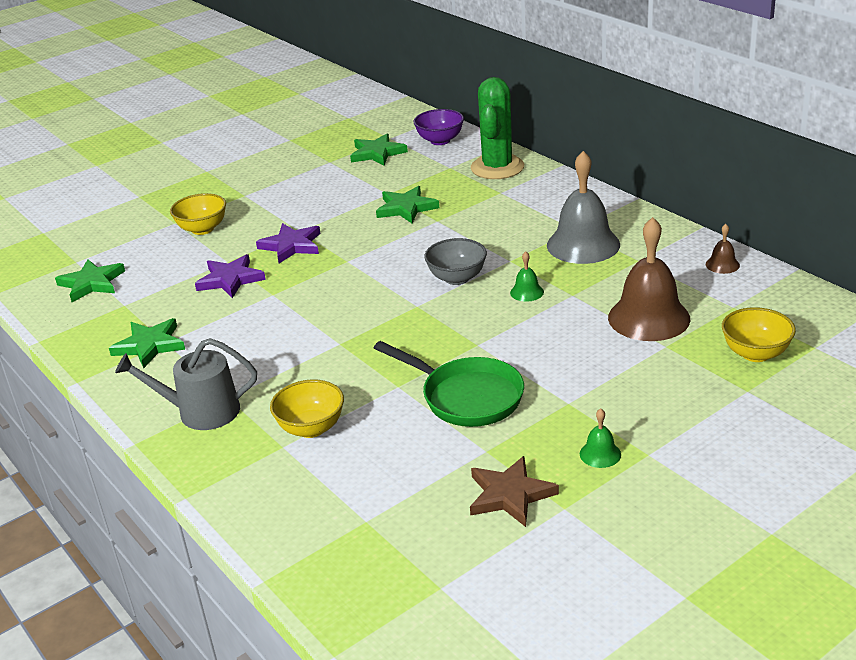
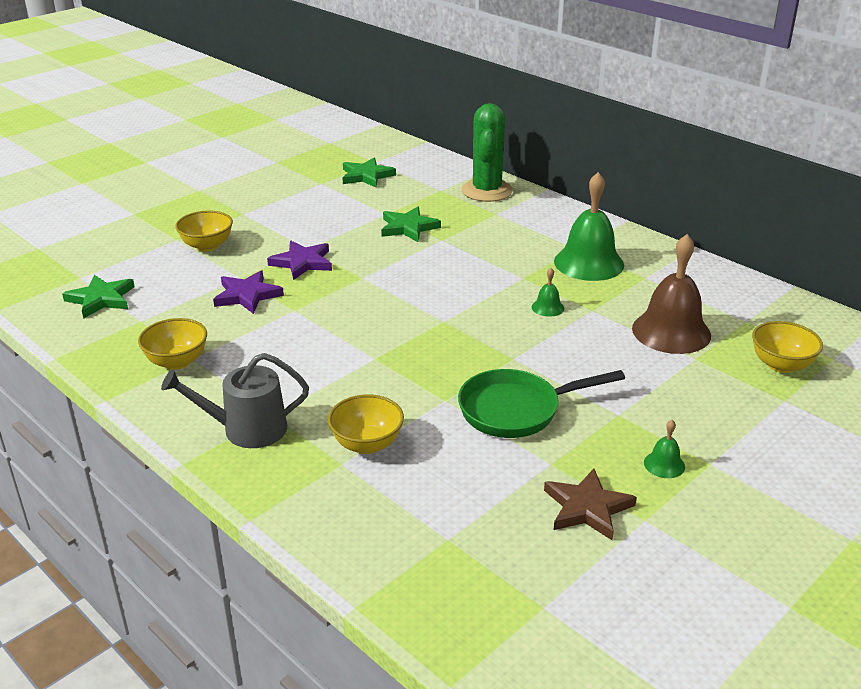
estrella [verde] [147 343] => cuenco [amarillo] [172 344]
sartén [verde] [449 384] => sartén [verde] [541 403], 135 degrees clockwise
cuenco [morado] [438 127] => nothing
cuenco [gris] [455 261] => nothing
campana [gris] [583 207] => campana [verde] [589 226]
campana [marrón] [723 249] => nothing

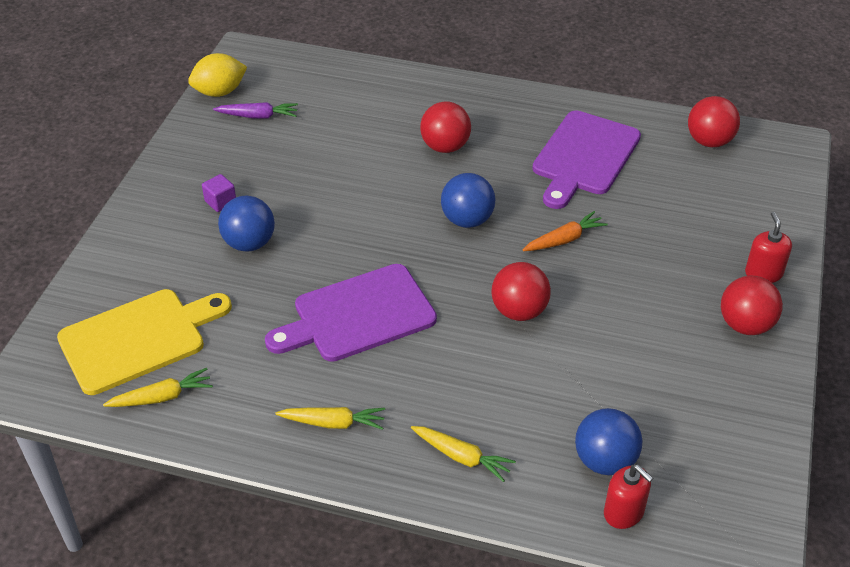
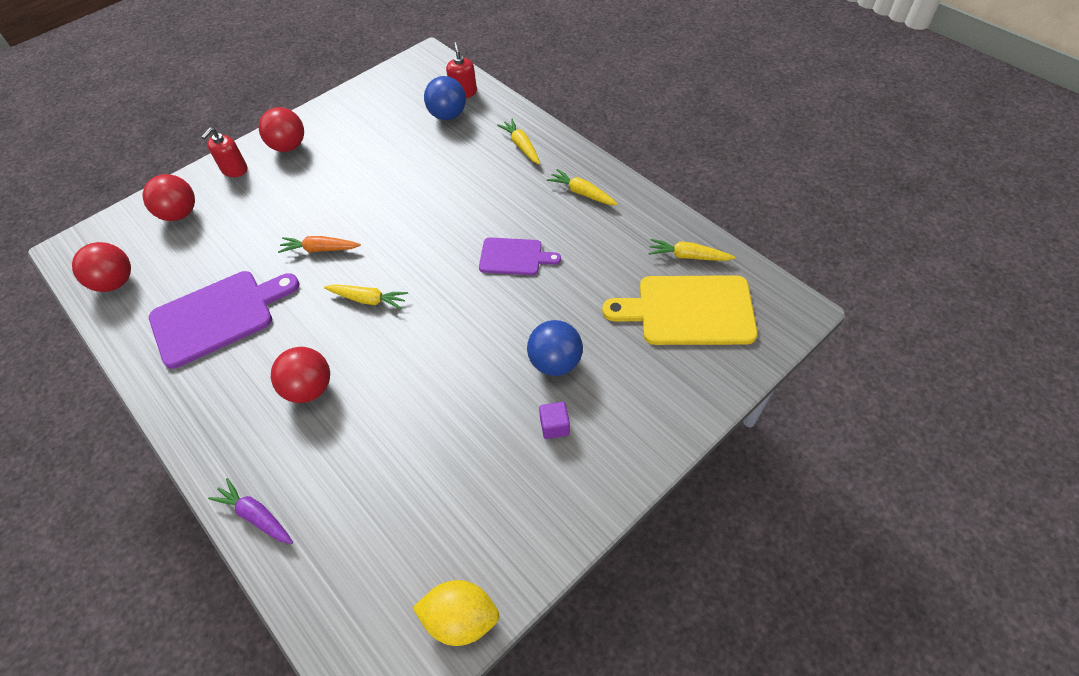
zanahoria [morado] [255 110] => zanahoria [morado] [250 511], relocated
tabla de cortar [morado] [351 313] => tabla de cortar [morado] [520 256], x0.58
pelota [azul] [468 200] => zanahoria [amarillo] [366 296]
pelota [rojo] [521 291] => pelota [rojo] [169 197], relocated

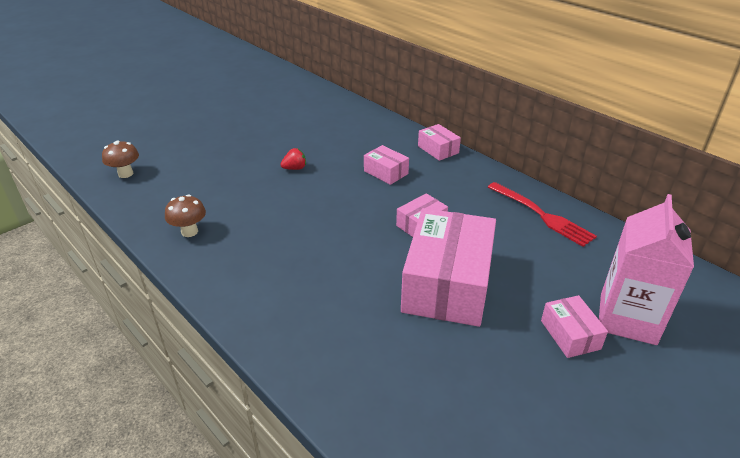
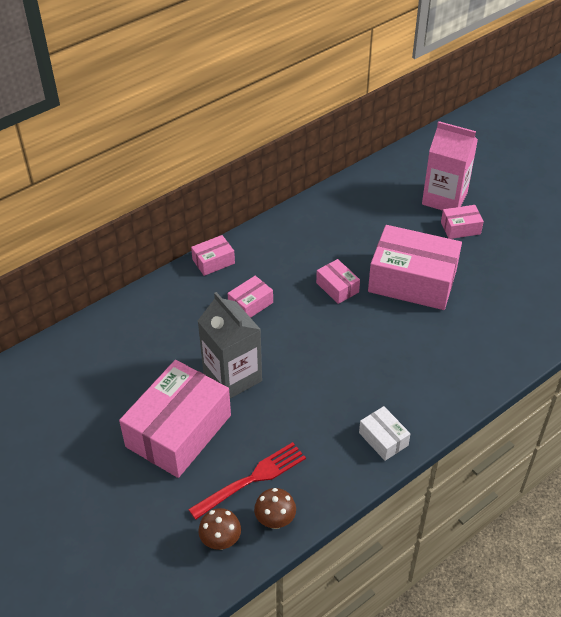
seta [marrón] [185 215] => seta [marrón] [275 508], relocated
fresa [rojo] [293 159] => cartón de leche [gris] [230 345]
tenedor [rojo] [542 214] => tenedor [rojo] [247 481], relocated
nothing => caja [rosa] [175 419]
nothing => caja [blanco] [385 433]

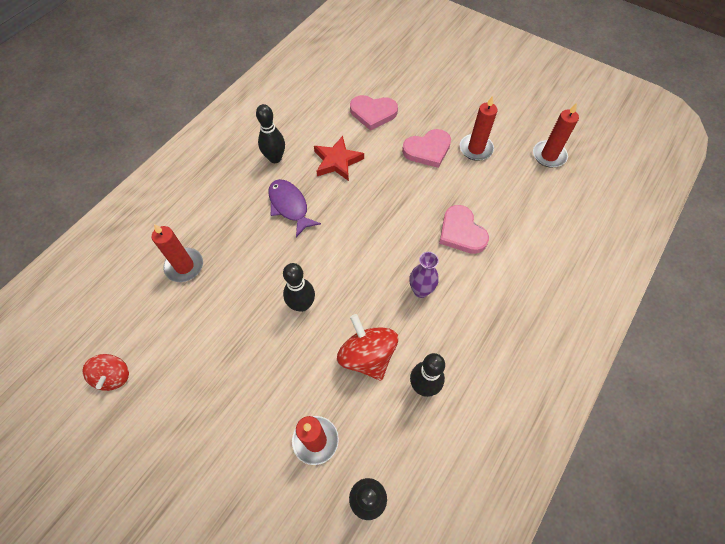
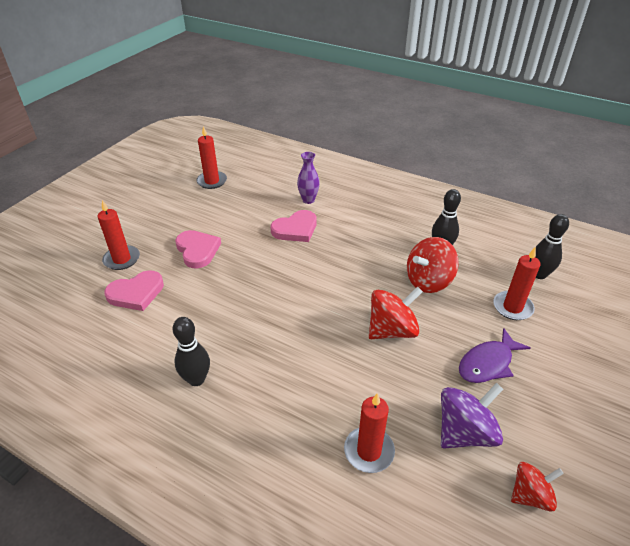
pez [morado] [294 208] => pez [morado] [494 355], relocated
bolo [negro] [299 287] => peonza [rojo] [396 312]
estrella [rojo] [339 158] => nothing
corazón [rosa] [374 113] => corazón [rosa] [134 290], 60 degrees clockwise
florero [morado] [424 275] => florero [morado] [308 178], relocated
vela [rojo] [478 128] => vela [rojo] [119 235], relocated
nothing => peonza [morado] [472 416]

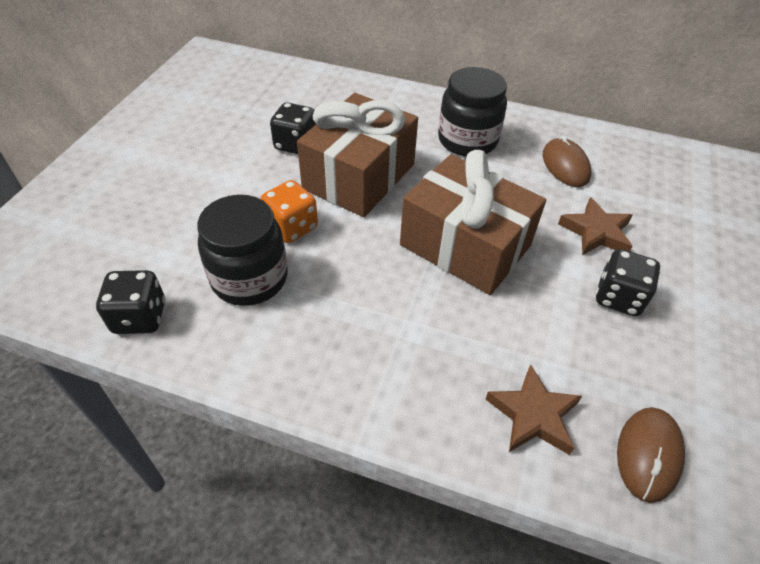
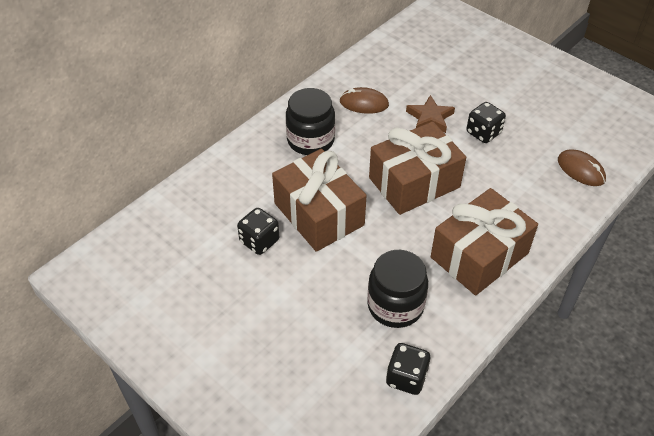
dado [naranja] [289 211] => nothing
estrella [marrón] [533 410] => nothing
nothing => regalo [marrón] [484 241]

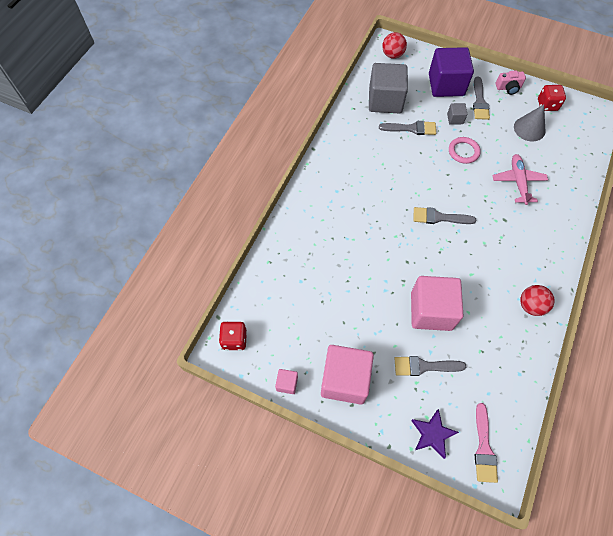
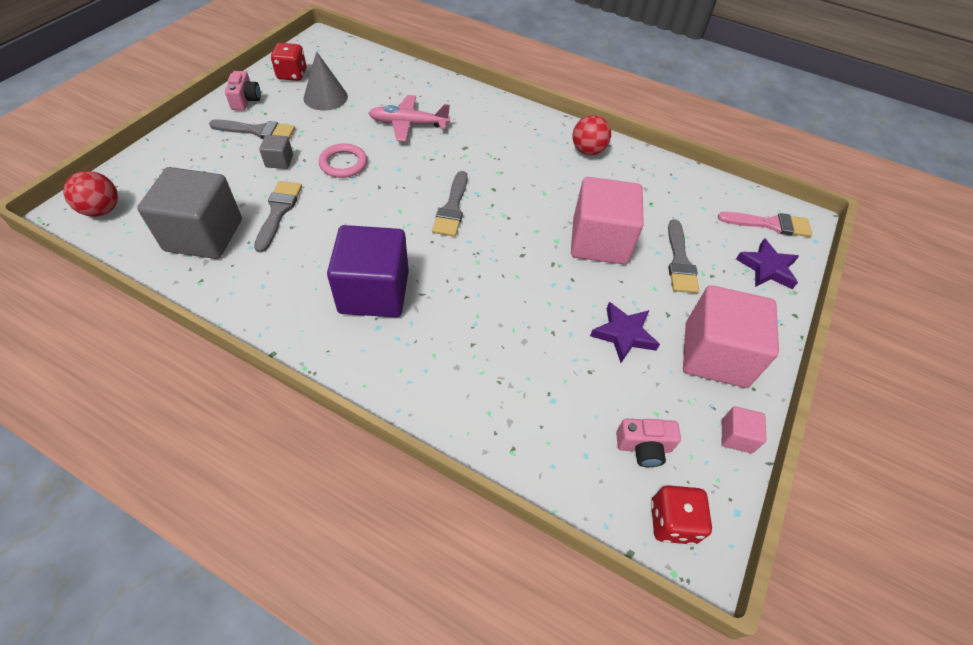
cubo [morado] [451 72] => cubo [morado] [368 271], relocated
nothing => estrella [morado] [625 332]
nothing => cámara [rosa] [648 443]

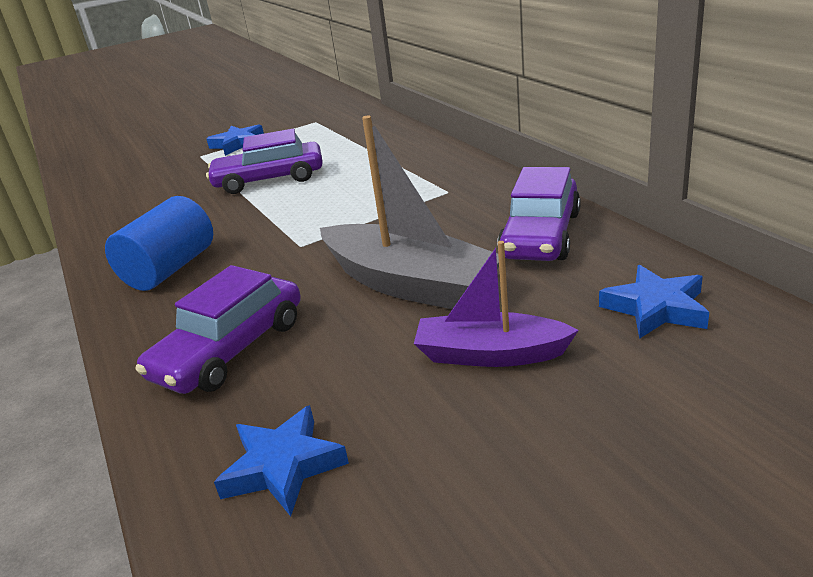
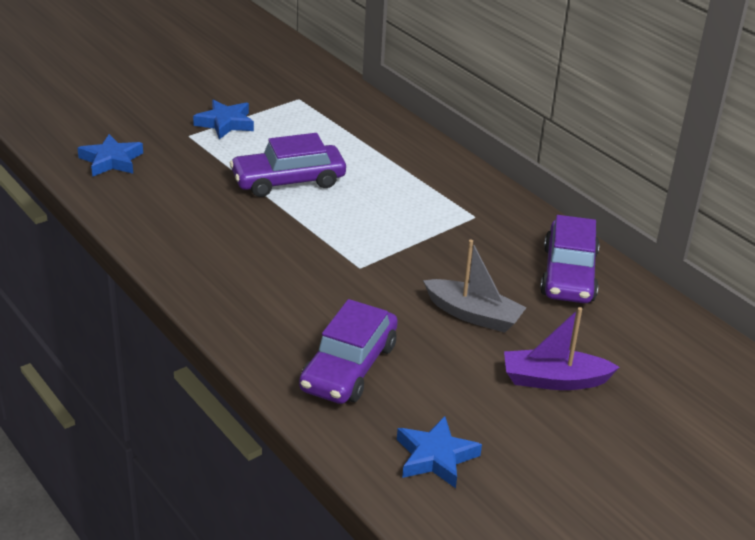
cilindro [azul] [159 243] => nothing
barco [gris] [413 212] => barco [gris] [475 286], x0.63
estrella [azul] [654 302] => estrella [azul] [110 155], relocated

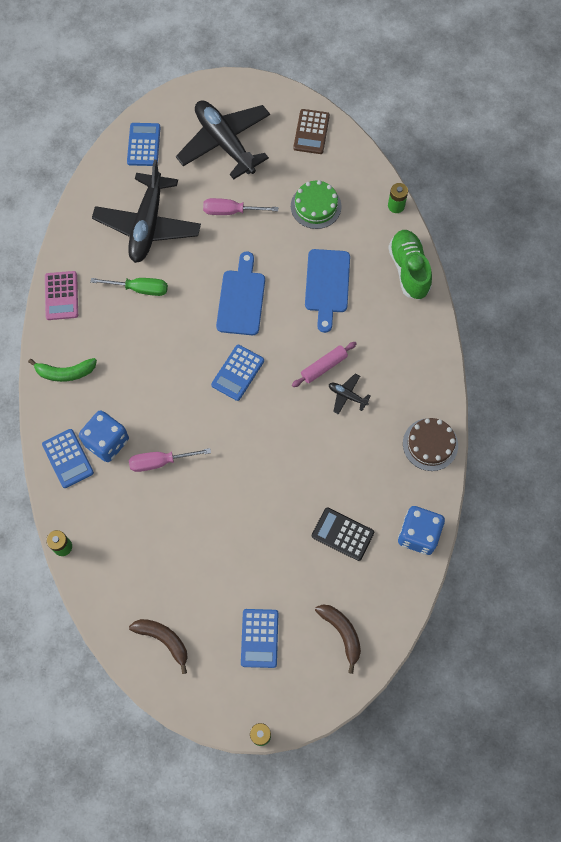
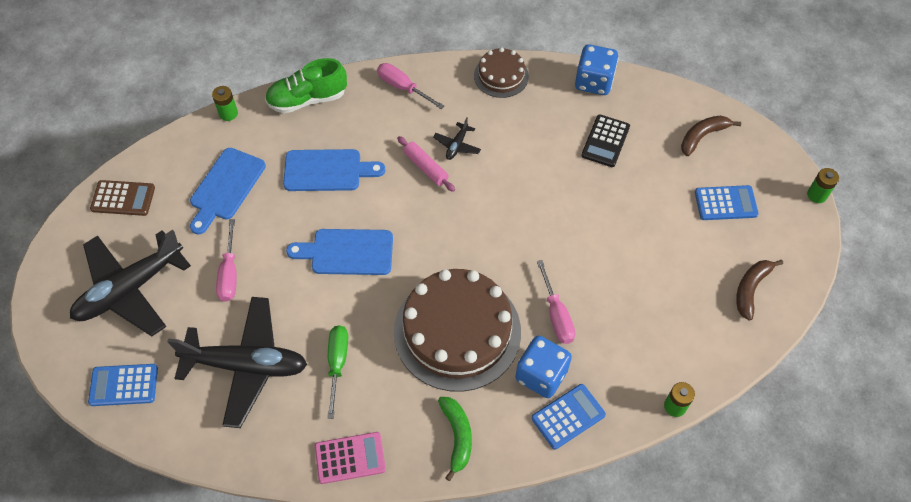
calculadora [azul] [237 373] => nothing
tarta [verde] [316 204] => tabla de cortar [azul] [228 191]
nothing => destornillador [rosa] [410 86]
nothing => tarta [marrón] [457 330]

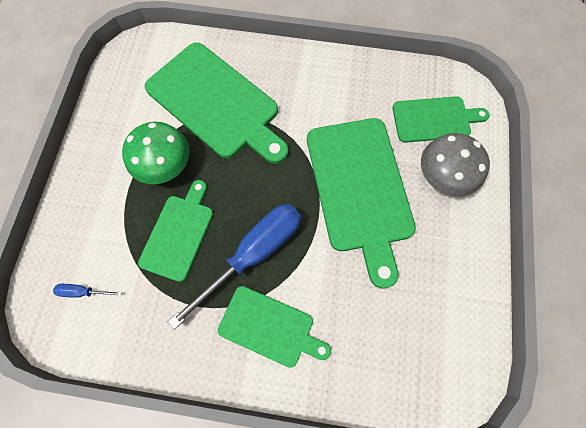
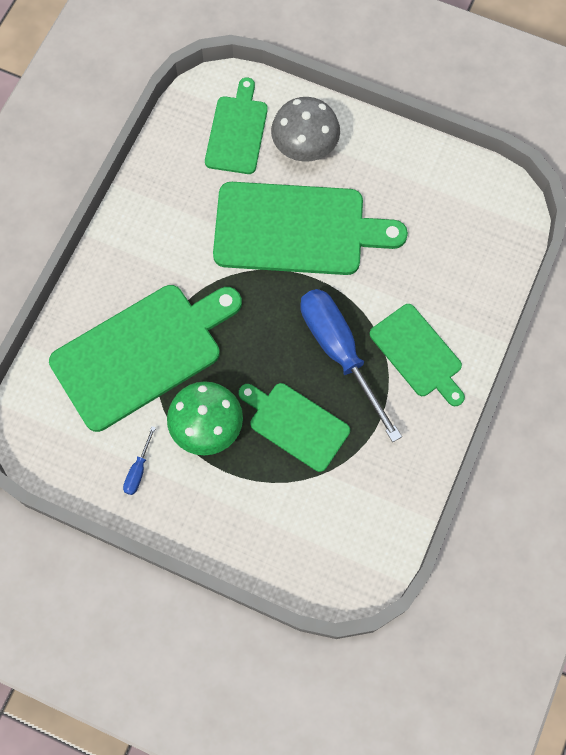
destornillador [azul] [87 290] => destornillador [azul] [139 460], relocated
tabla de cortar [verde] [274 327] => tabla de cortar [verde] [417 355], 105 degrees clockwise

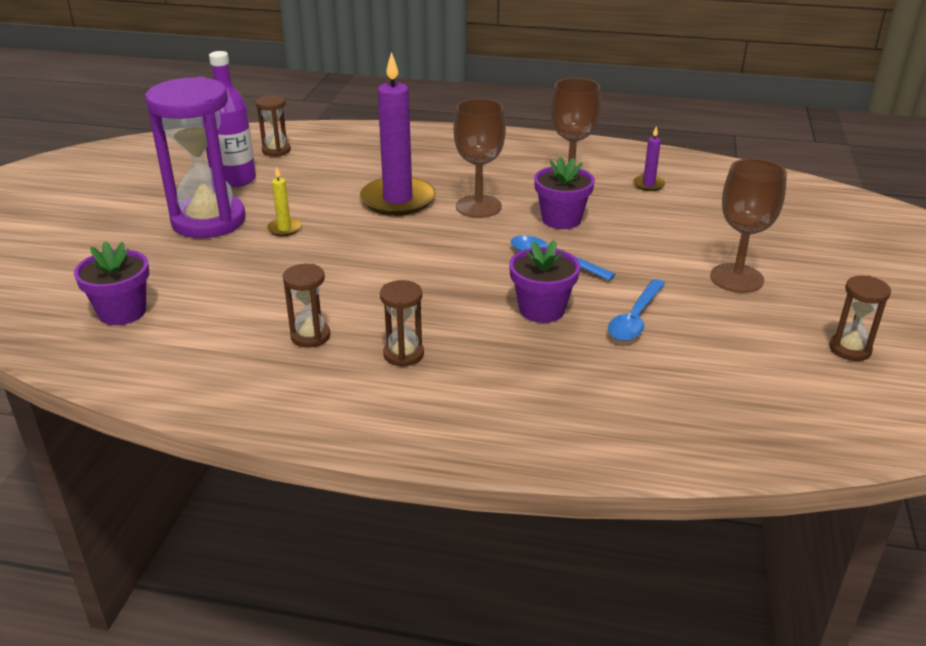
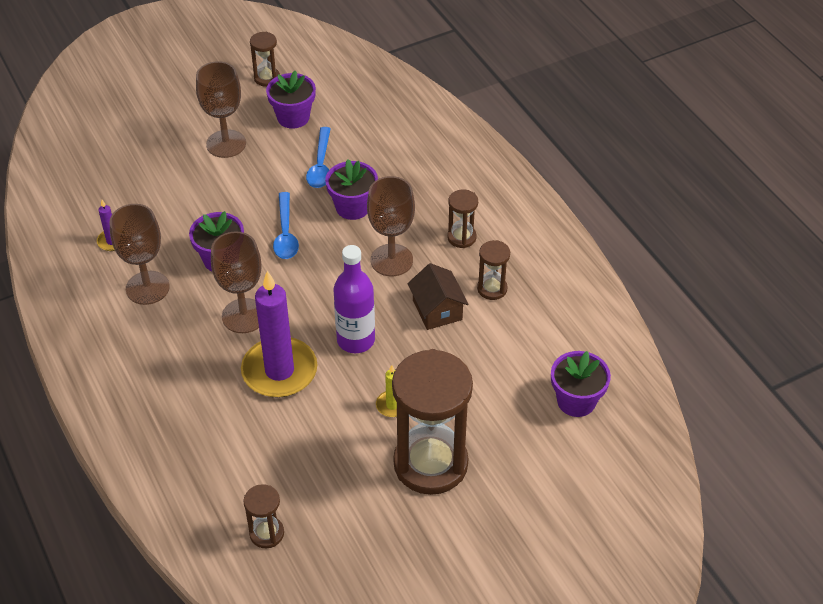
reloj de arena [morado] [195 157] => reloj de arena [marrón] [432 422]
botella [morado] [232 119] => botella [morado] [354 299], relocated
cuchara [azul] [636 310] => cuchara [azul] [318 157], 105 degrees clockwise
nothing => maceta [morado] [291 100]
nothing => copa [marrón] [391 226]
nothing => casa [marrón] [438 296]

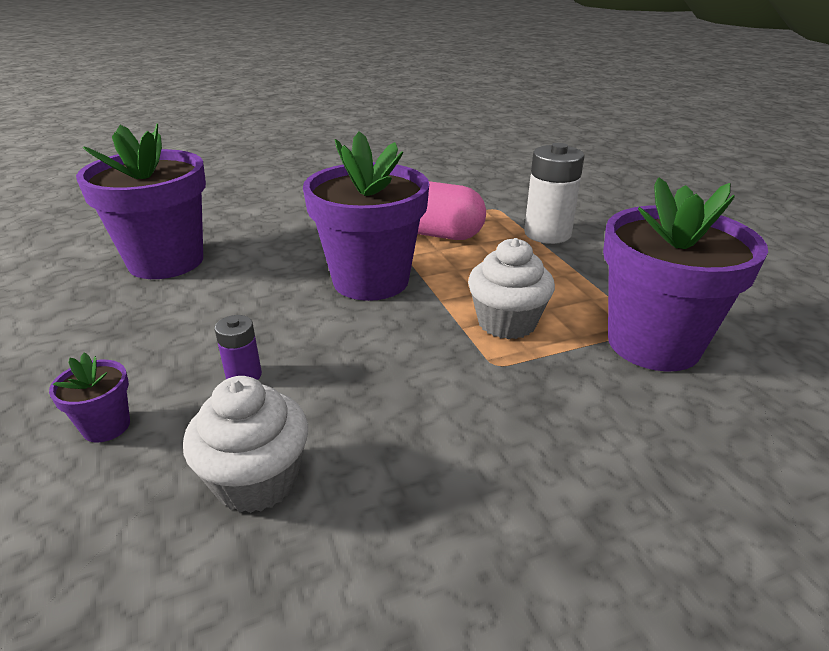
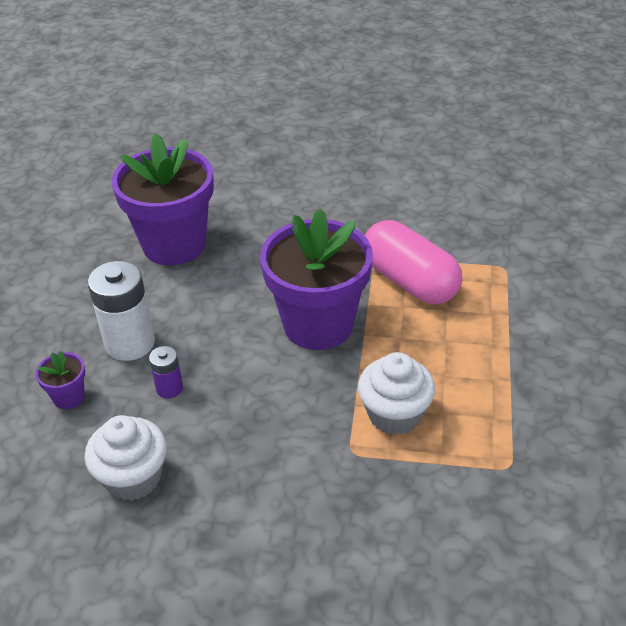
pila [blanco] [554 193] => pila [blanco] [121 311], relocated
maceta [morado] [685 274] => nothing

